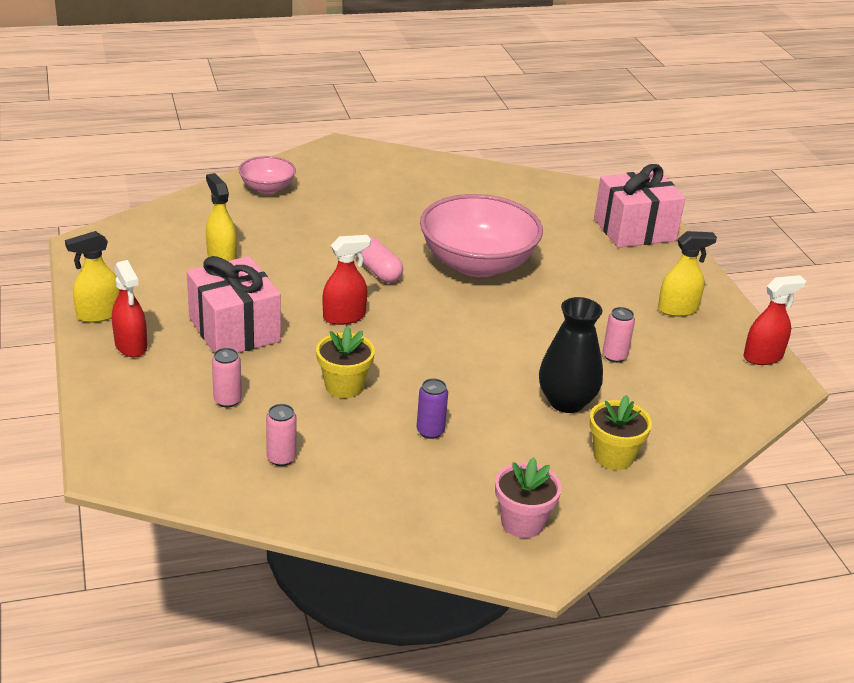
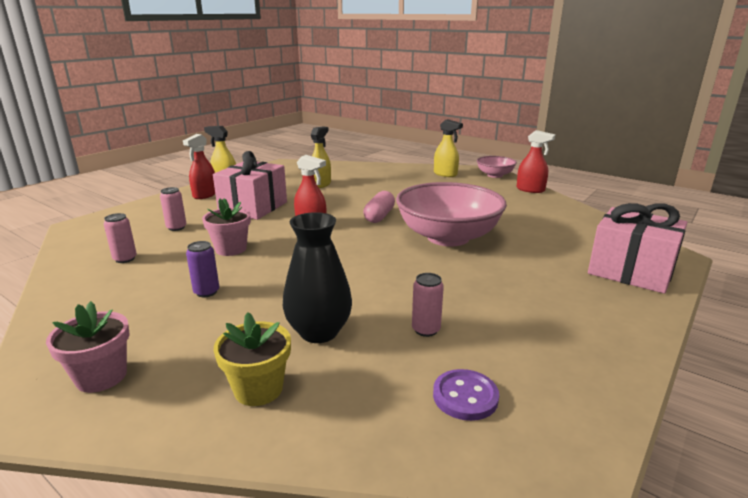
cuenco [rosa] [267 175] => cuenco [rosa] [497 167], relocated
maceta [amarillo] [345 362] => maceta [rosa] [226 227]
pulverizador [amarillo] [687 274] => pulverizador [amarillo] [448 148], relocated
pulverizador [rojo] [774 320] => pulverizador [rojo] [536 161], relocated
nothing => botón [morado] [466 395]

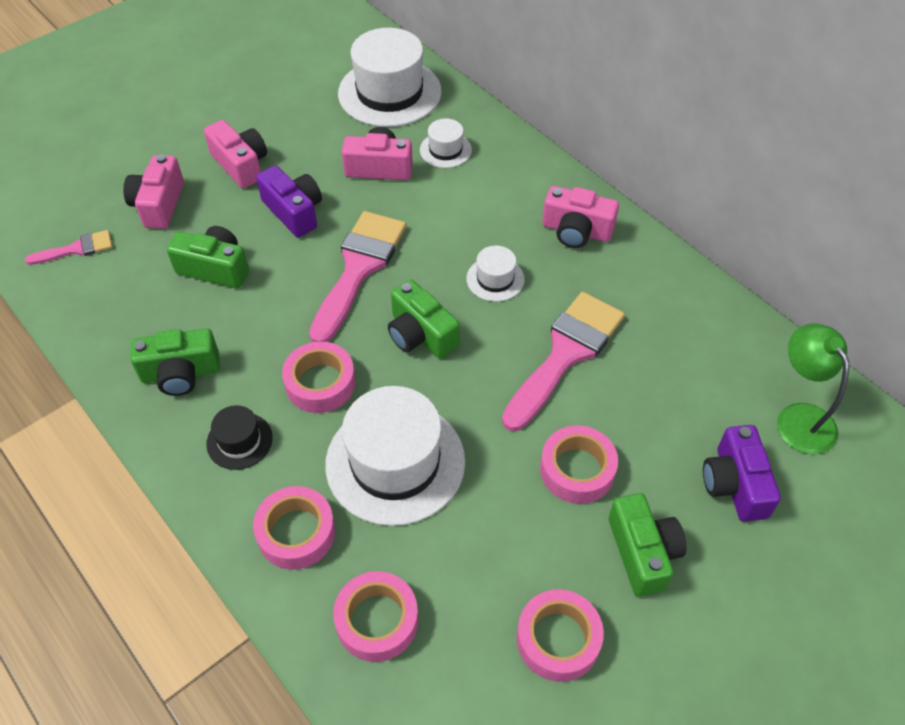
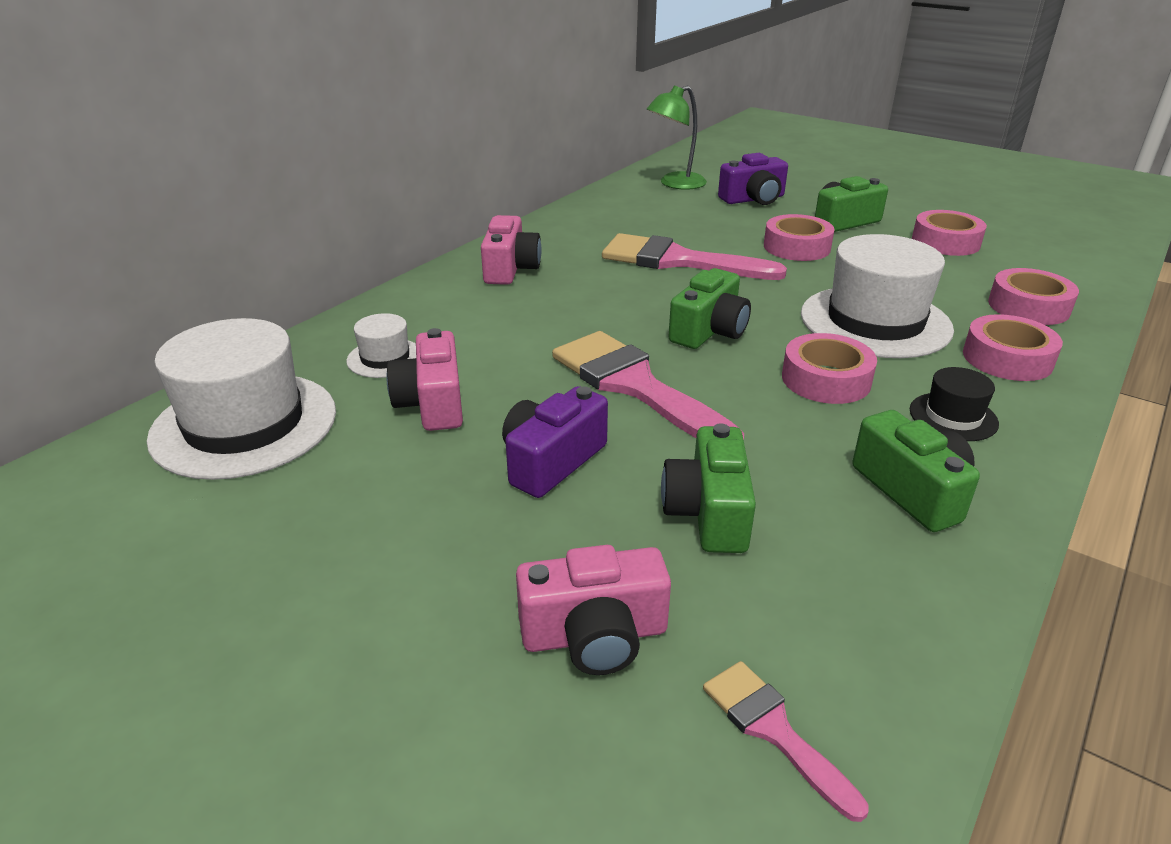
cámara [rosa] [235 154] => nothing
pincel [rosa] [357 276] => pincel [rosa] [648 385], 45 degrees clockwise
sombrero [blanco] [495 274] => nothing

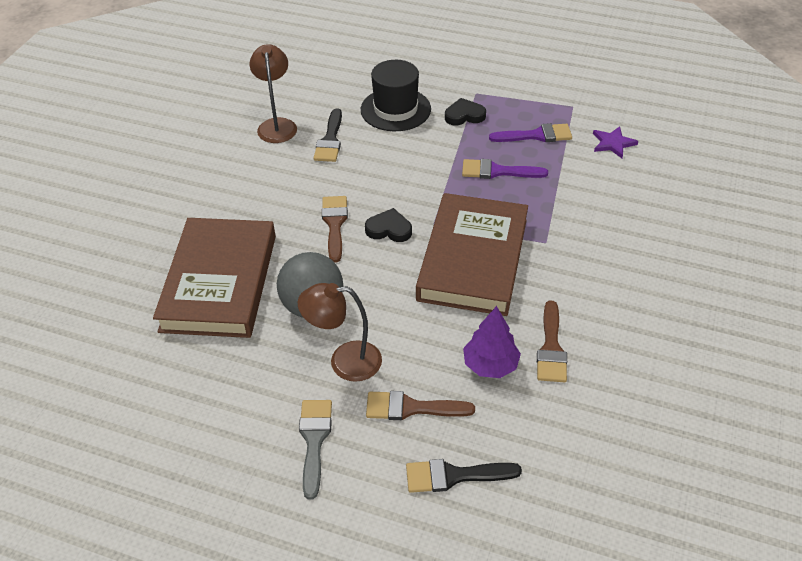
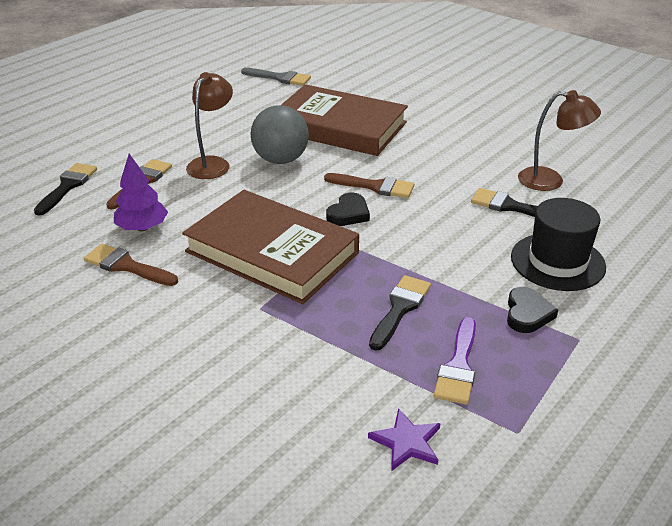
pincel [gris] [315 450] => pincel [gris] [276 77], relocated
pincel [morado] [505 169] => pincel [negro] [400 313]

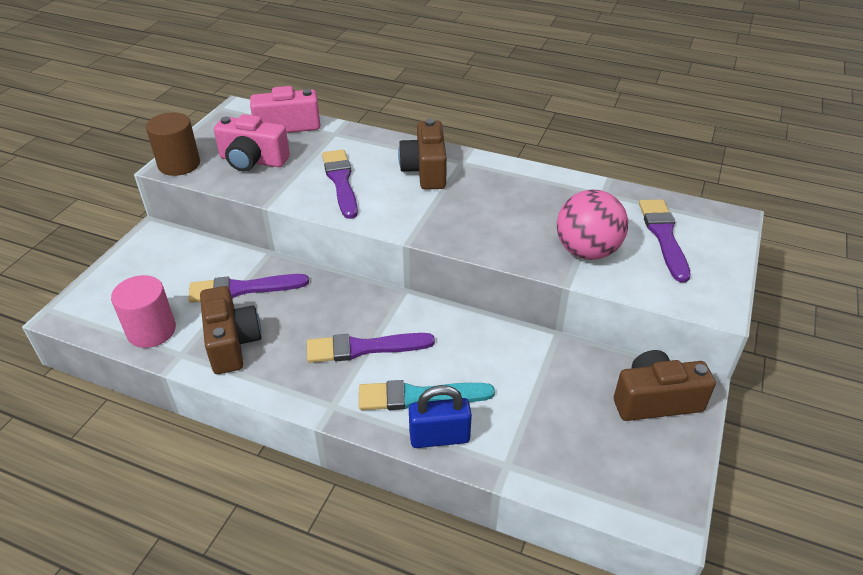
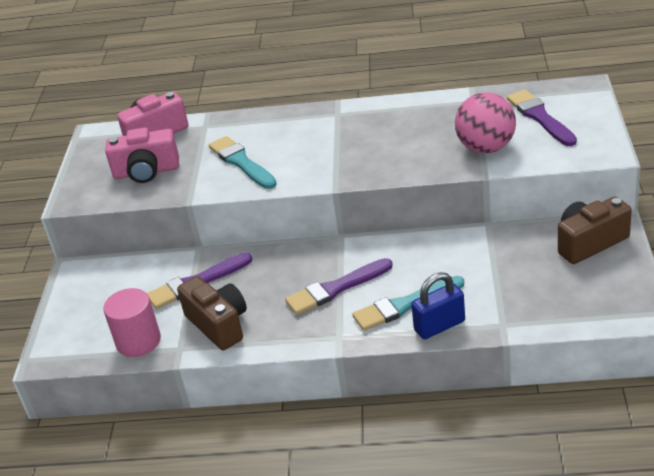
cilindro [marrón] [173 144] => nothing
pincel [morado] [340 184] => pincel [turquesa] [243 162]
cámara [marrón] [422 154] => nothing

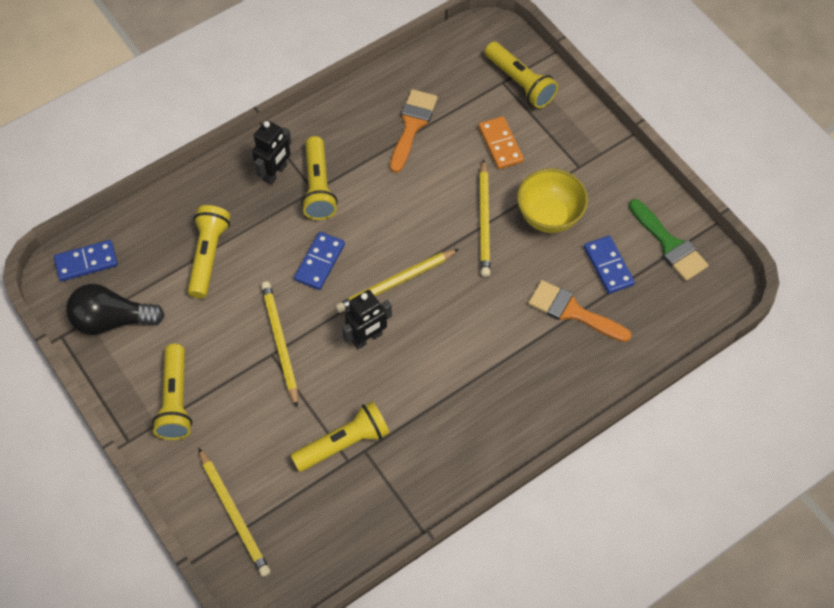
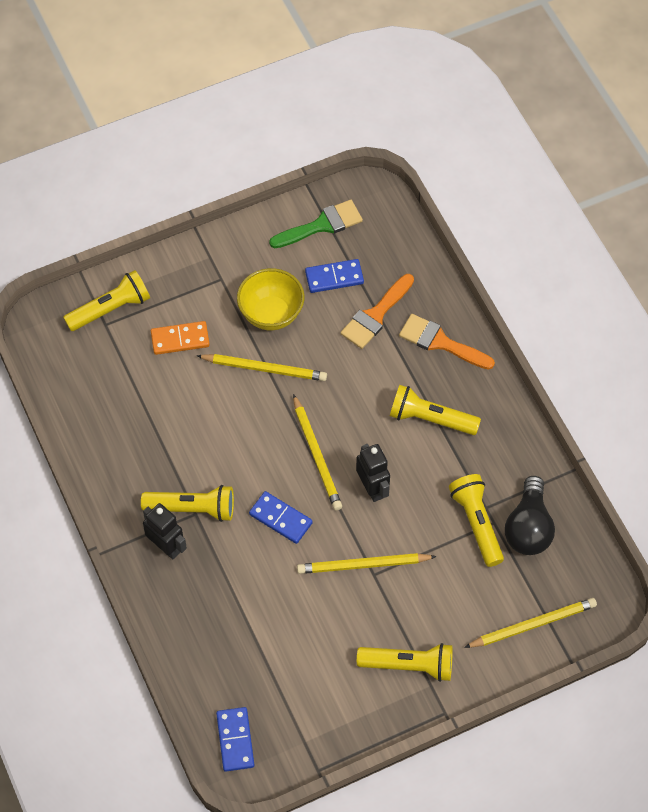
bombilla [negro] [115 309] => bombilla [negro] [530 515], relocated
lámpara de mano [amarillo] [209 251] => lámpara de mano [amarillo] [435 410], relocated
pincel [naranja] [414 131] => pincel [naranja] [447 342], relocated

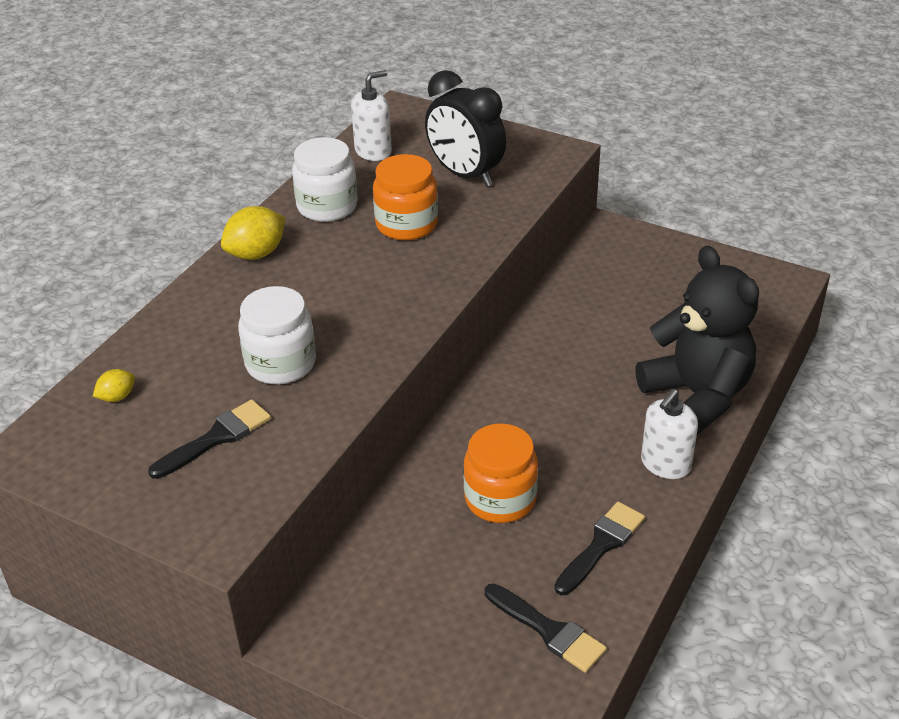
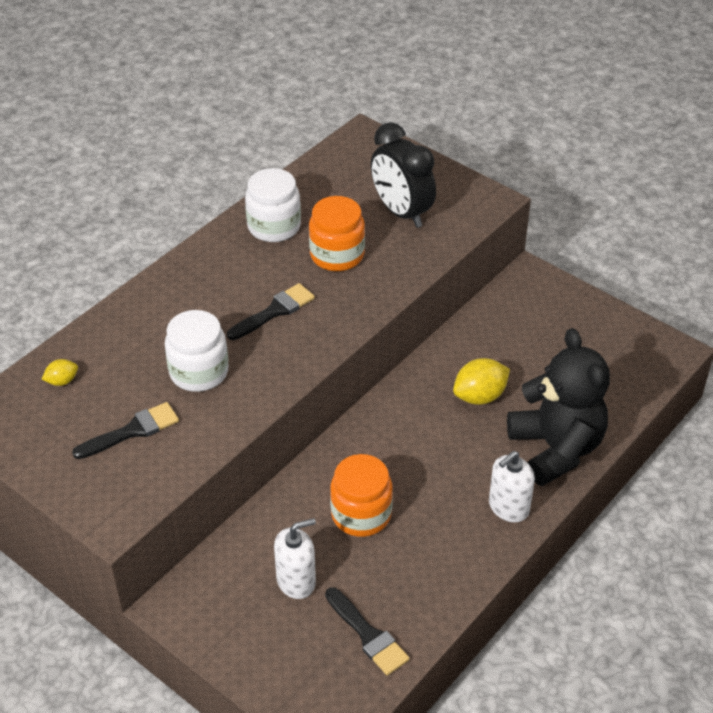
limón [amarillo] [253 233] => limón [amarillo] [481 381], relocated
dispensador de jabón [blanco] [371 115] => dispensador de jabón [blanco] [295 558], relocated
pincel [negro] [600 548] => pincel [negro] [271 311], relocated

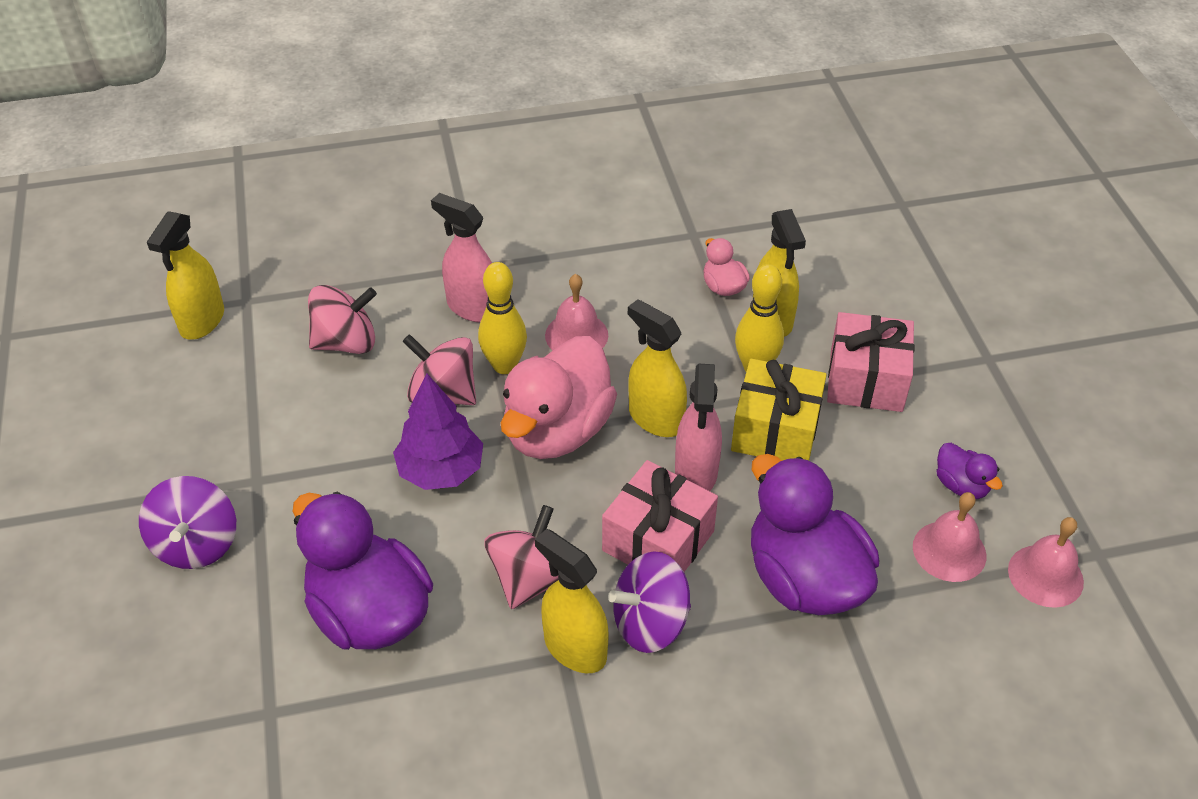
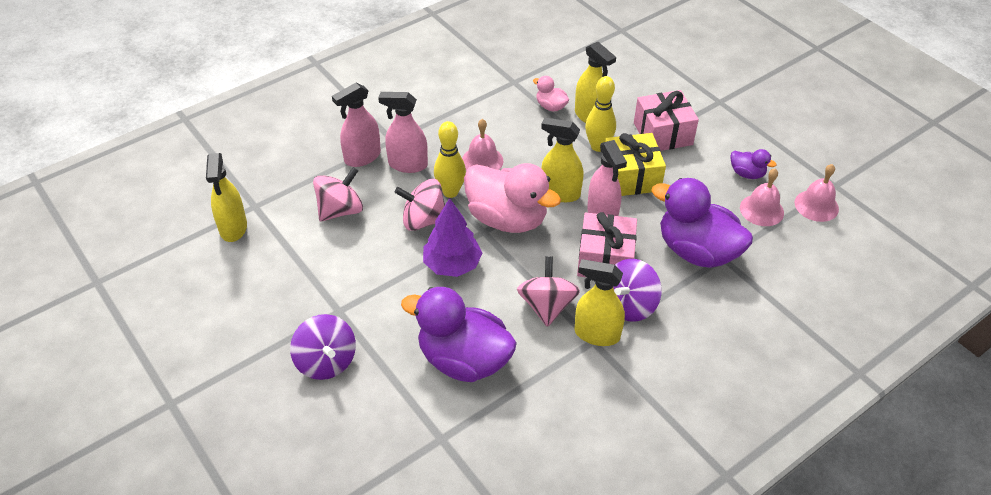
pato [rosa] [558 397] => pato [rosa] [512 198], 60 degrees counterclockwise
nothing => pulverizador [rosa] [356 125]

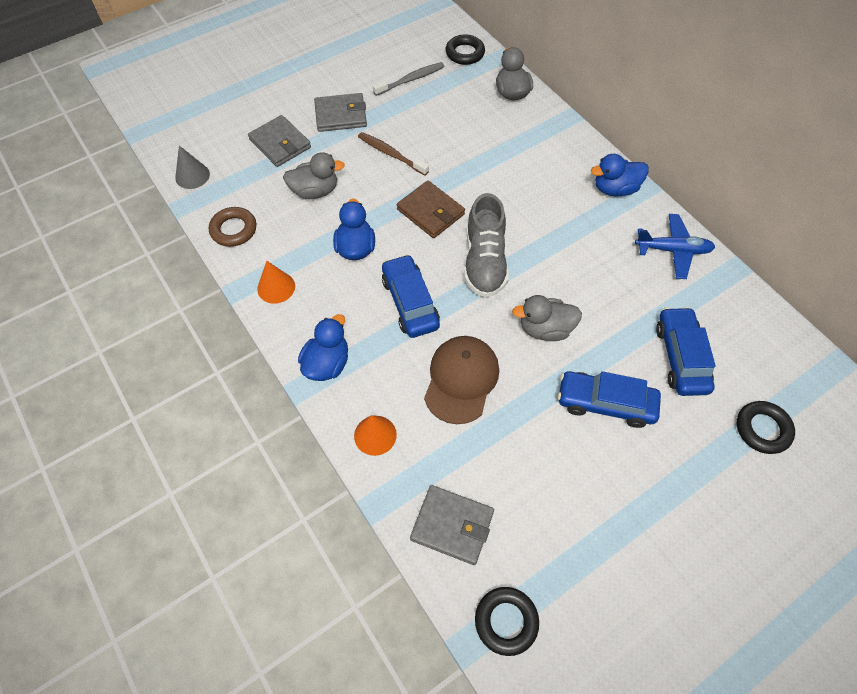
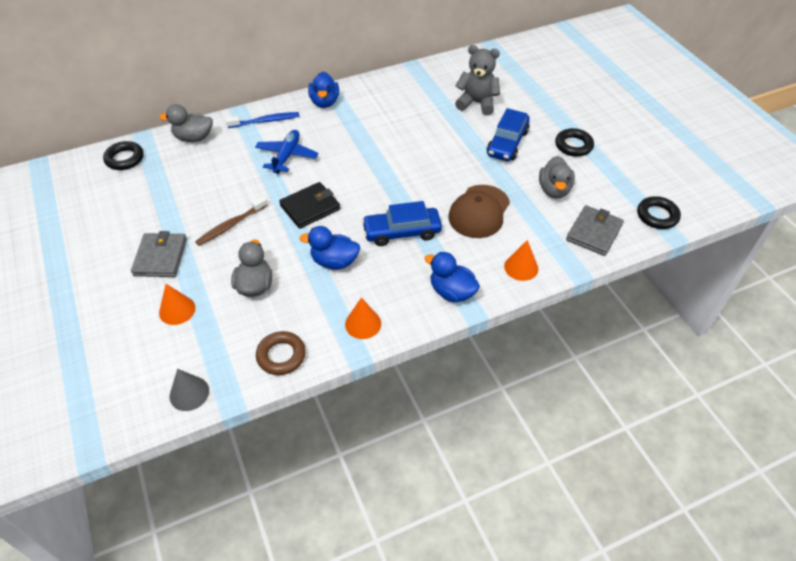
cartera [gris] [279 141] => cono [naranja] [177 304]
cepillo de dientes [gris] [408 79] => nothing
cartera [marrón] [431 209] => cartera [negro] [309 205]
gorra [marrón] [461 380] => gorra [marrón] [479 211], 90 degrees counterclockwise
zapato [gris] [486 245] => nothing
pato [gris] [547 318] => pato [gris] [557 177], relocated
avión [azul] [675 246] => avión [azul] [287 152], relocated
coche [azul] [686 351] => osito [gris] [477 80]
anillo [negro] [766 427] => anillo [negro] [574 142], relocated
nothing => cepillo de dientes [azul] [263 120]

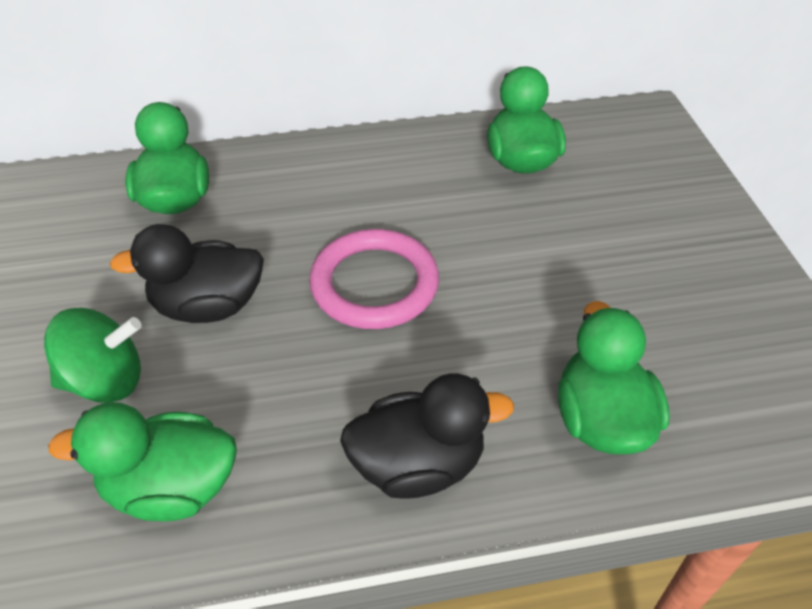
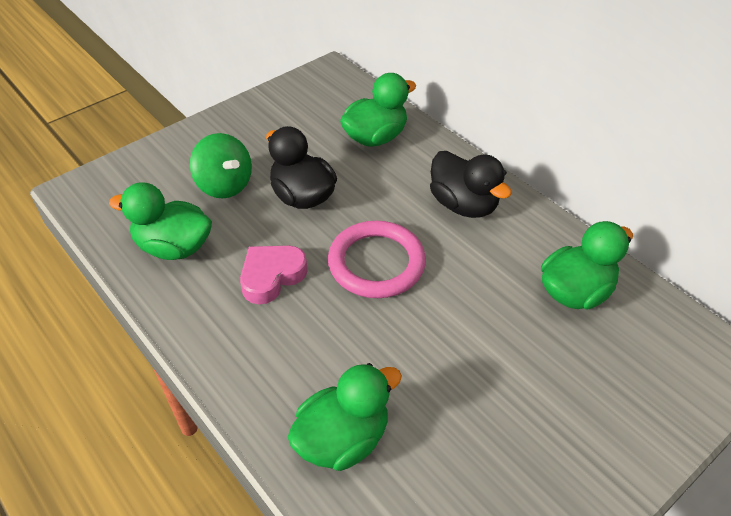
pato [verde] [142 462] => pato [verde] [160 221], 45 degrees counterclockwise
pato [negro] [427 436] => pato [negro] [471 184], relocated
nothing => corazón [rosa] [274 275]

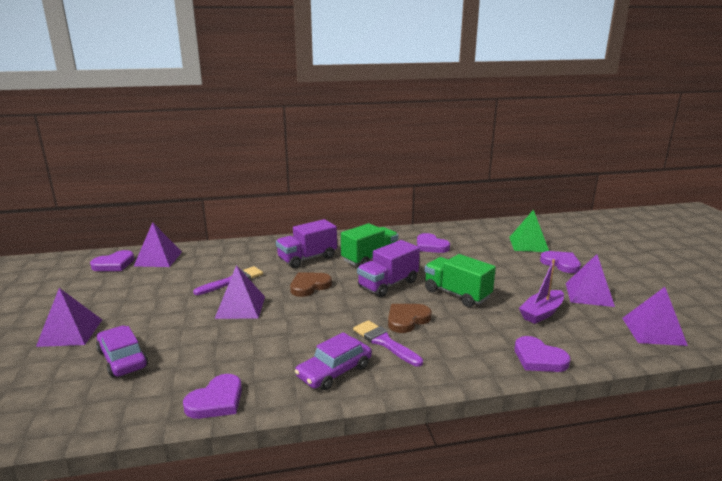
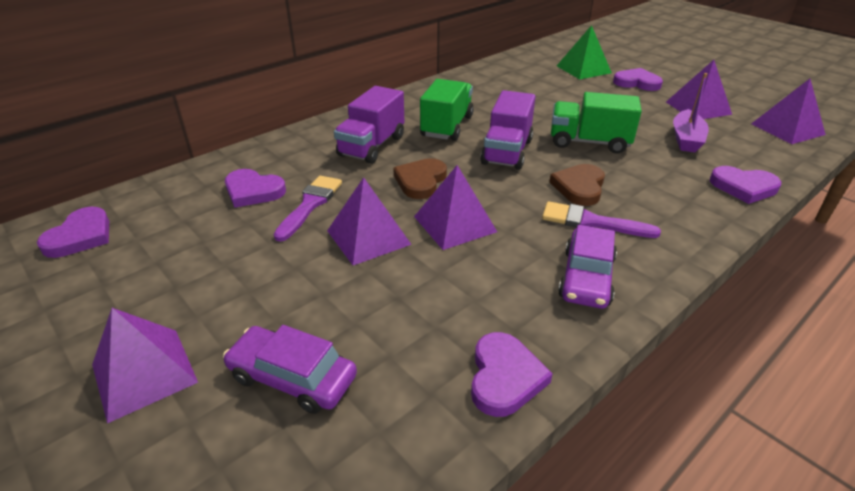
pirámide [morado] [158 244] => pirámide [morado] [455 207], relocated
corazón [morado] [433 243] => corazón [morado] [255 188], relocated

